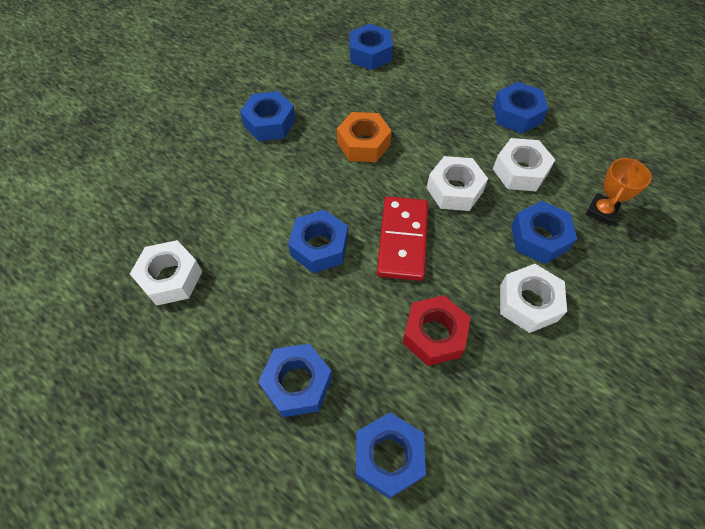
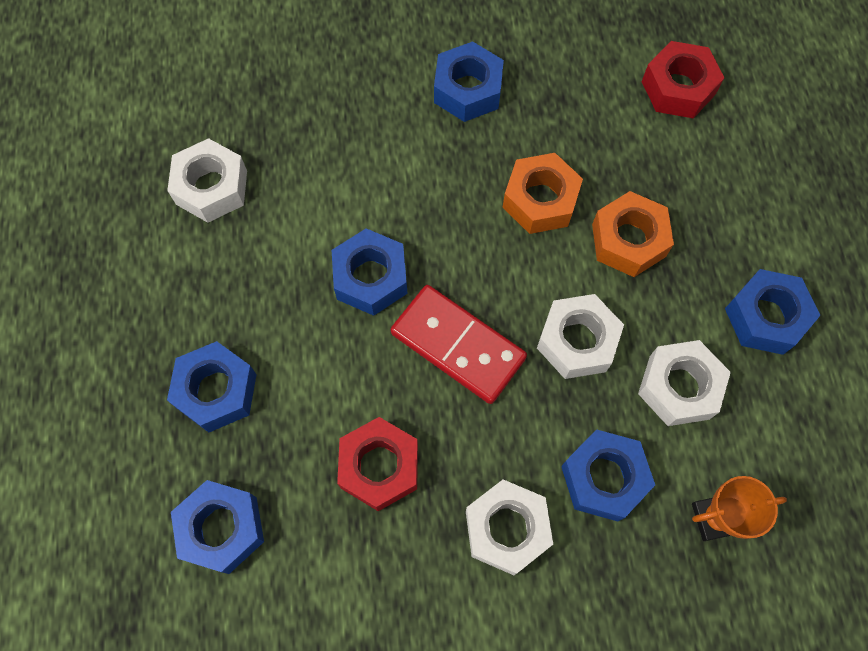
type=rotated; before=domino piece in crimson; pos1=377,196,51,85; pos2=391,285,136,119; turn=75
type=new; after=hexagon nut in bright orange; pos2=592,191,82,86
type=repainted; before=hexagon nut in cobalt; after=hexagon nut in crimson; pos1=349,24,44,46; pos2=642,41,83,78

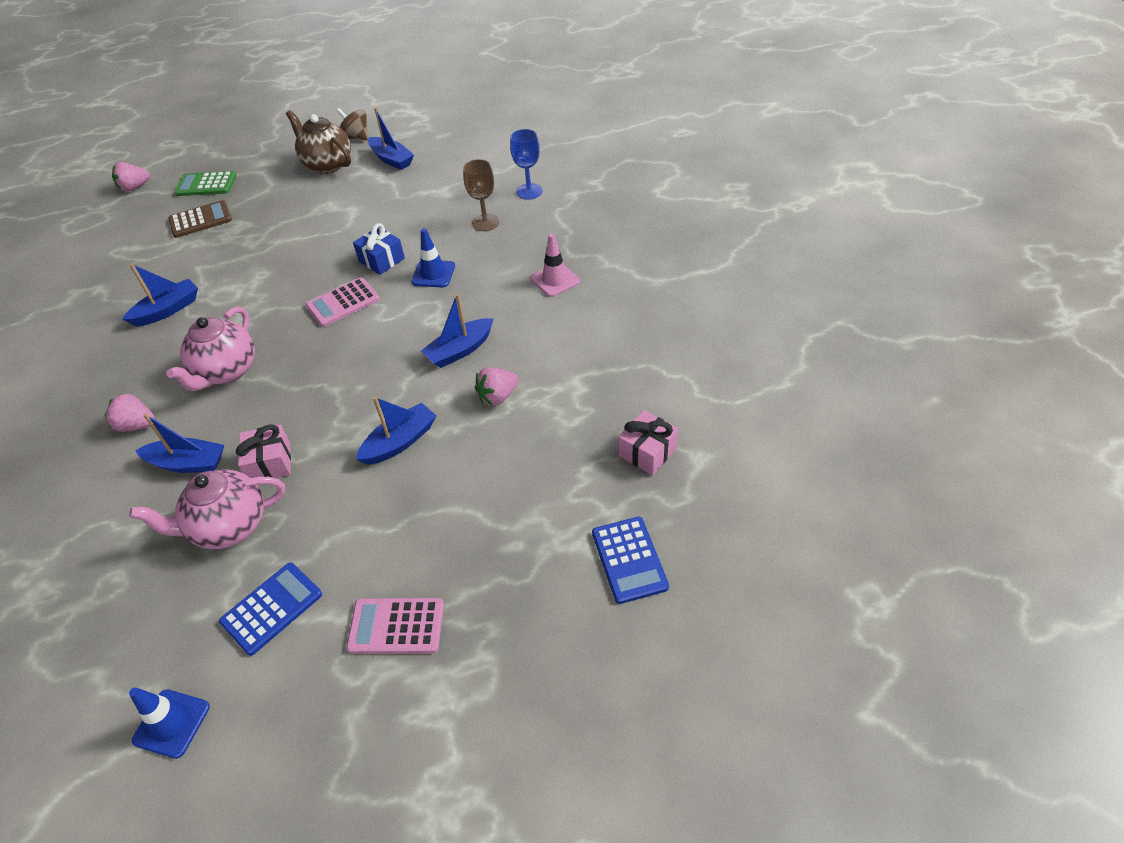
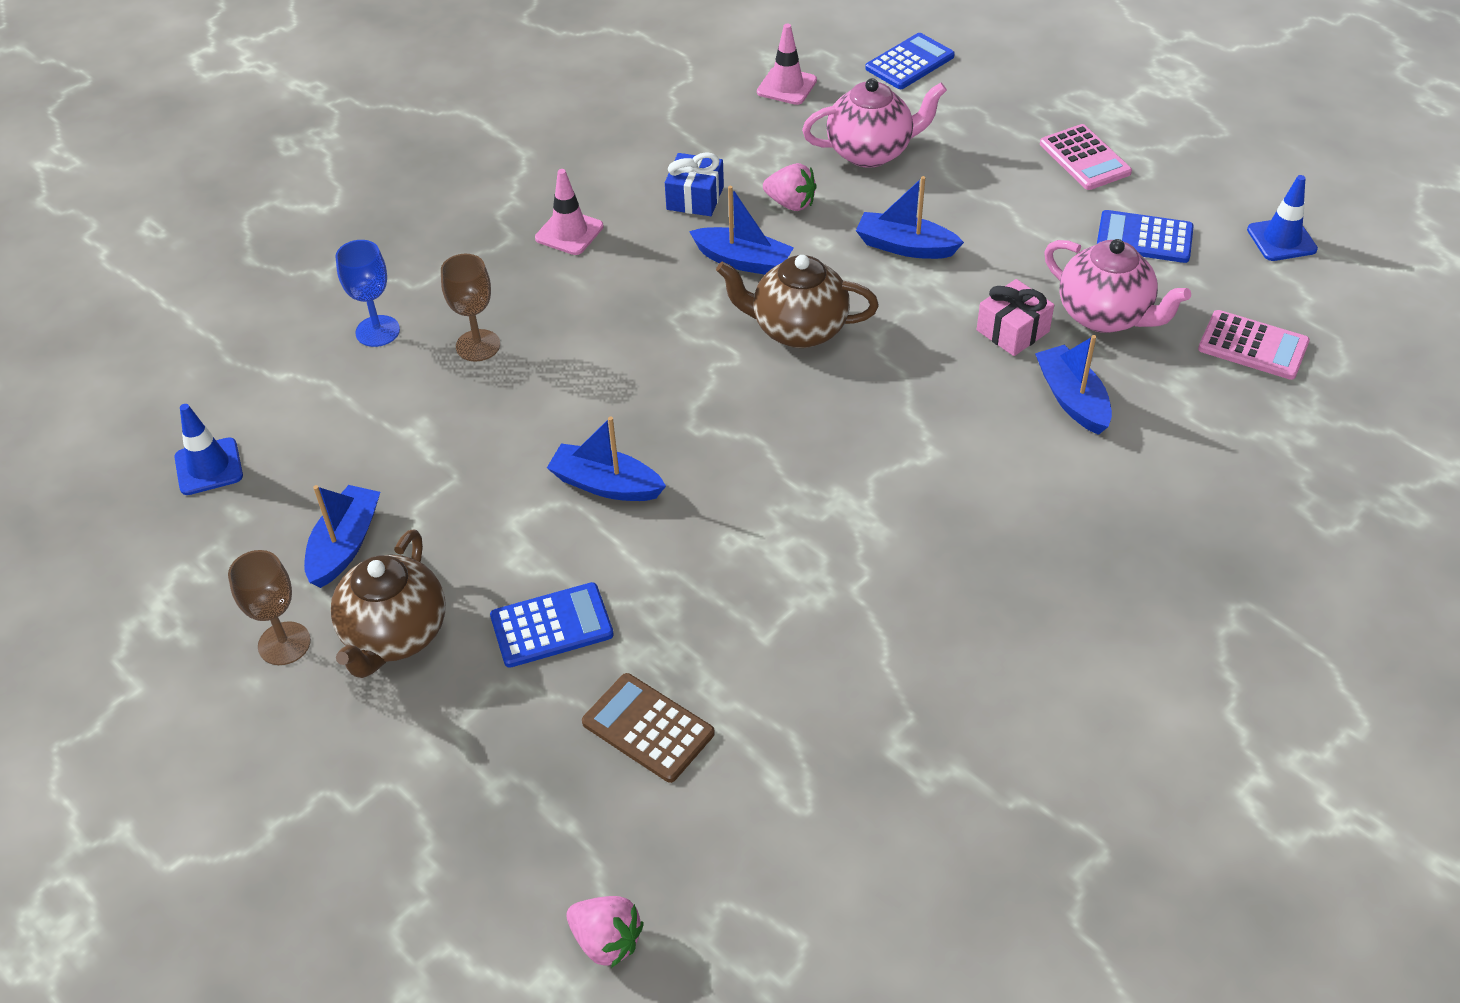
type=shifted; before=safety cone in cobalt; pos1=411,228,44,59; pos2=174,404,69,91
type=swapped; before=whirligig in brown; after=chalice in brown; pos1=336,108,32,32; pos2=228,550,83,115
type=new; after=calculator in cobalt; pos2=490,582,124,86
type=shifted; before=sailboat in cobalt; pos1=122,263,76,64; pos2=547,417,119,84
type=shifted; before=gift in cobalt; pos1=353,223,52,52; pos2=665,152,59,64
type=new; after=teapot in brown; pos2=716,255,163,93
type=swapped; before=gift in pink; after=safety cone in pink; pos1=618,410,61,65; pos2=757,24,60,81
type=shifted; before=teapot in pink; pos1=166,306,89,85; pos2=802,78,145,90
type=shifted; before=calculator in pink; pos1=306,277,74,50; pos2=1198,310,112,70
type=gone; before=berry in pink; pos1=105,393,51,39
type=gone; before=calculator in emerald; pos1=174,171,63,25

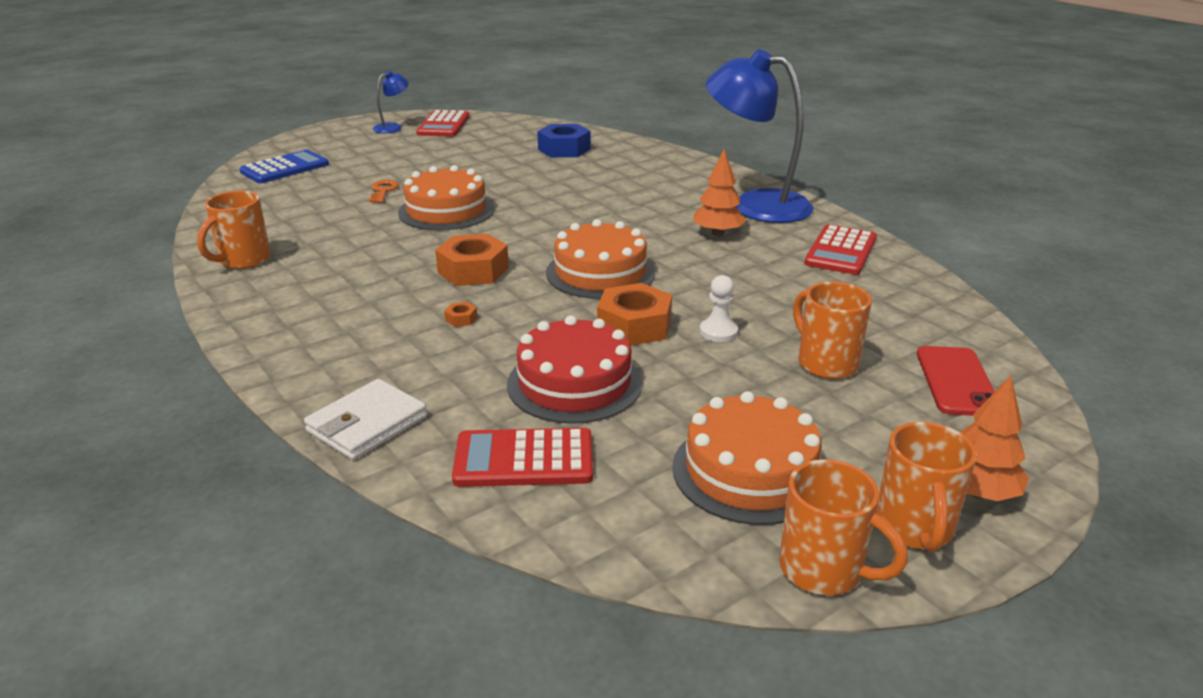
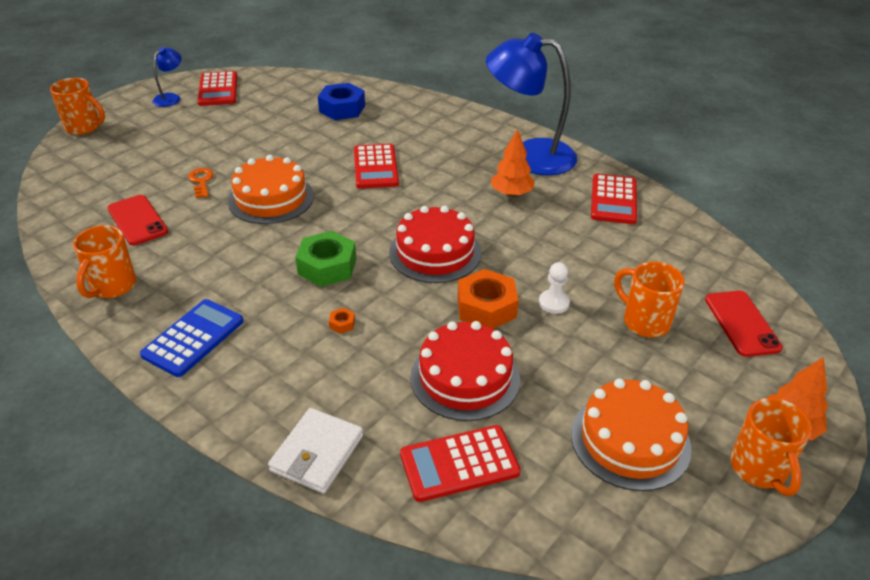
type=shifted; before=coffee mug in bright orange; pos1=779,459,129,136; pos2=50,78,55,57
type=new; after=phone in crimson; pos2=107,195,61,50
type=shifted; before=calculator in cobalt; pos1=239,150,90,33; pos2=140,299,103,78
type=repainted; before=hexagon nut in bright orange; after=hexagon nut in emerald; pos1=435,234,74,52; pos2=295,231,61,56
type=new; after=calculator in crimson; pos2=354,144,45,45
type=repainted; before=layer cake in bright orange; after=layer cake in crimson; pos1=546,219,109,80; pos2=389,206,92,77

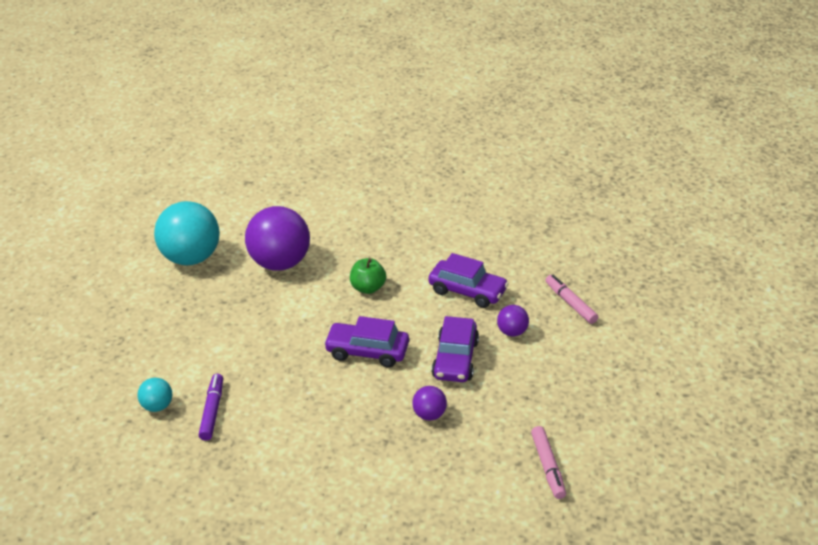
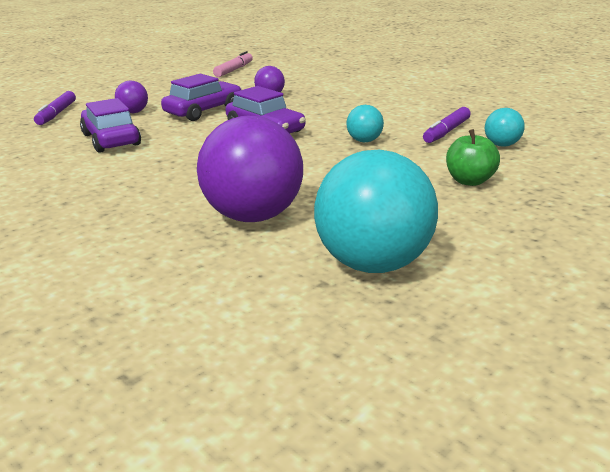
type=repainted; before=felt pen in pink; after=felt pen in royal purple; pos1=546,275,52,49; pos2=34,91,42,34
type=new; after=ball in turquoise; pos2=346,105,38,37
type=shifted; before=apple fruit in emerald; pos1=350,258,36,36; pos2=446,129,54,57

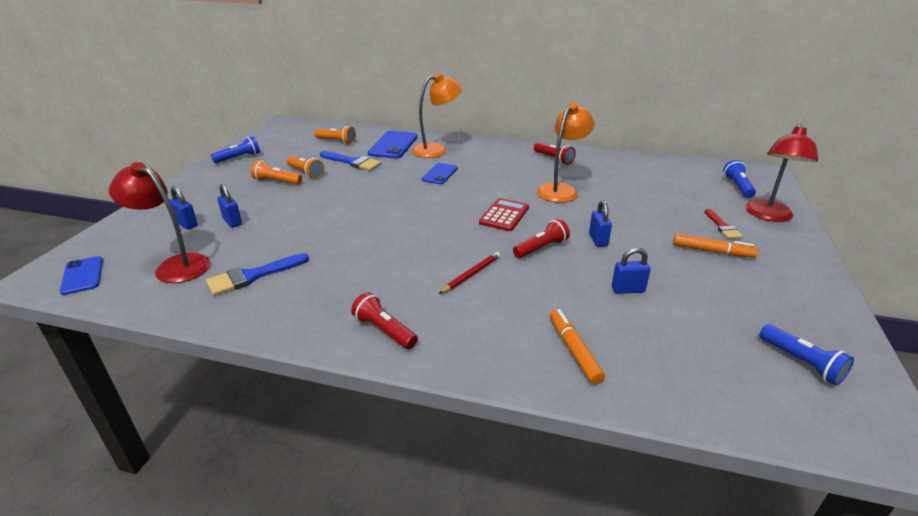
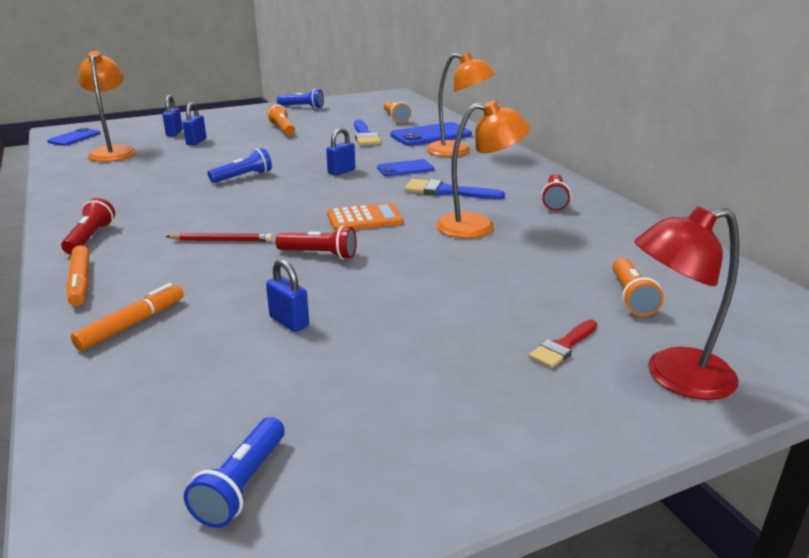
type=shifted; before=felt pen in bright orange; pos1=673,233,85,25; pos2=67,245,23,61
type=repainted; before=lamp in crimson; after=lamp in bright orange; pos1=109,162,102,121; pos2=78,51,58,111
type=shifted; before=pocket torch in cobalt; pos1=723,160,33,38; pos2=208,148,64,35
type=shifted; before=lock in cobalt; pos1=589,200,23,47; pos2=326,128,29,48
type=repainted; before=calculator in crimson; after=calculator in bright orange; pos1=479,198,50,33; pos2=327,203,76,28
type=shifted; before=brush in cobalt; pos1=206,253,103,43; pos2=404,179,101,20
type=shifted; before=pocket torch in bright orange; pos1=286,156,39,22; pos2=613,258,51,58

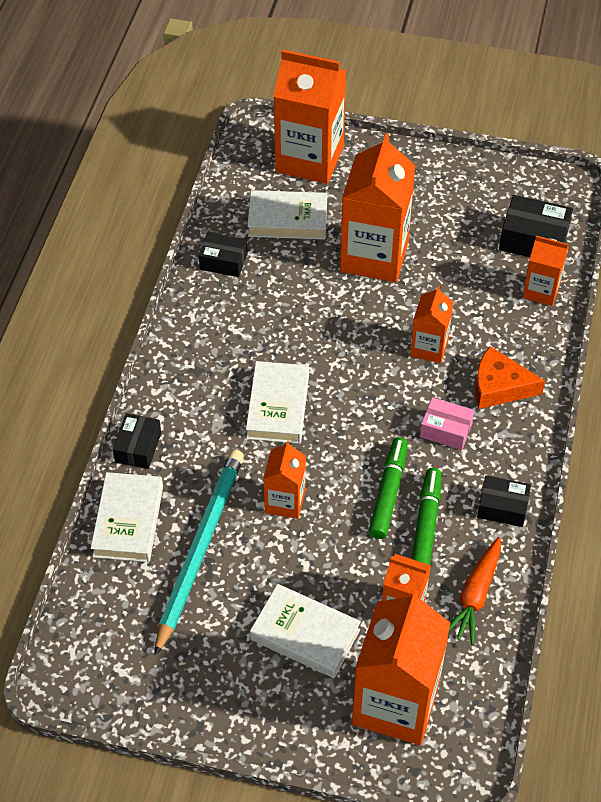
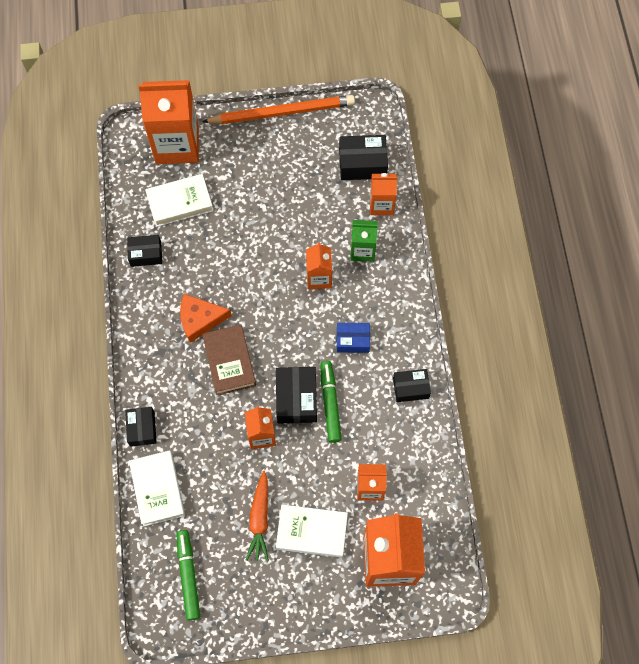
type=shifted; before=felt pen in emerald; pos1=412,468,29,97; pos2=176,530,24,90
type=shifted; before=cheese in bright orange; pos1=475,346,70,63; pos2=180,294,52,49
type=new; after=wooden pencil in bright orange; pos2=202,95,153,29
type=repainted; before=hardback in white; after=hardback in brown; pos1=246,361,63,83; pos2=202,325,54,70
type=shifted; before=carrot in bright orange; pos1=449,537,52,108; pos2=246,471,23,91
type=new; after=box in black; pos2=276,367,41,57
type=repainted; before=box in pink; after=box in cobalt; pos1=420,397,54,53; pos2=337,323,33,30
type=new; after=juice carton in emerald; pos2=351,220,27,42
type=gone; before=wooden pencil in turquoise; pos1=154,449,90,207
type=gone; before=juice carton in bright orange; pos1=340,133,76,149

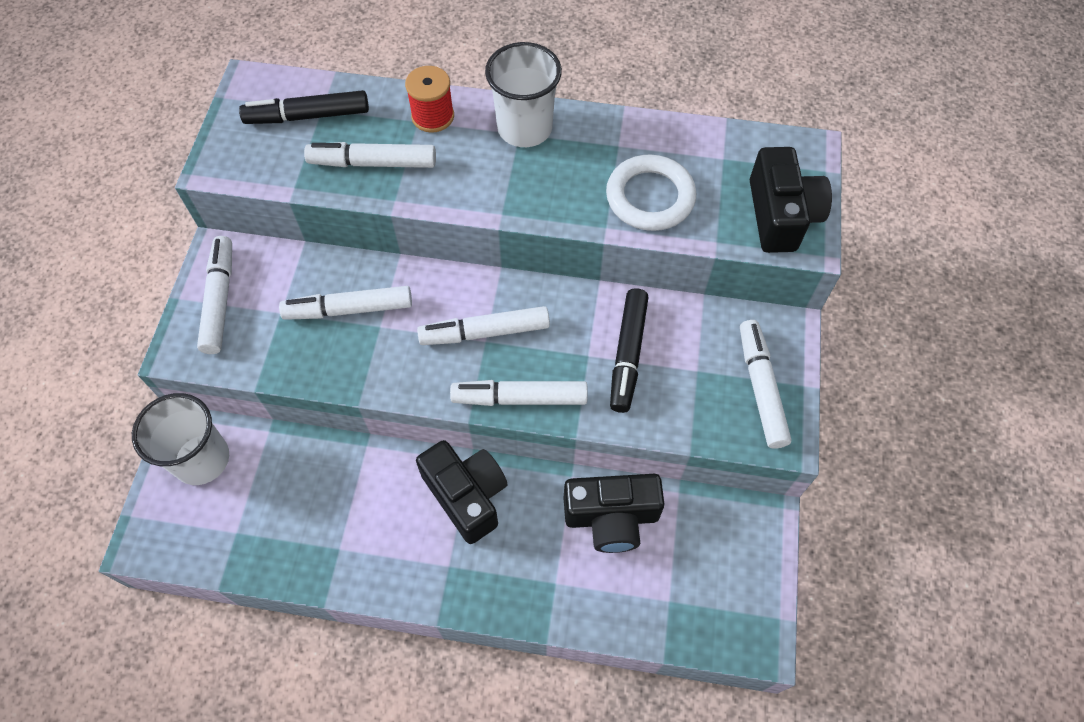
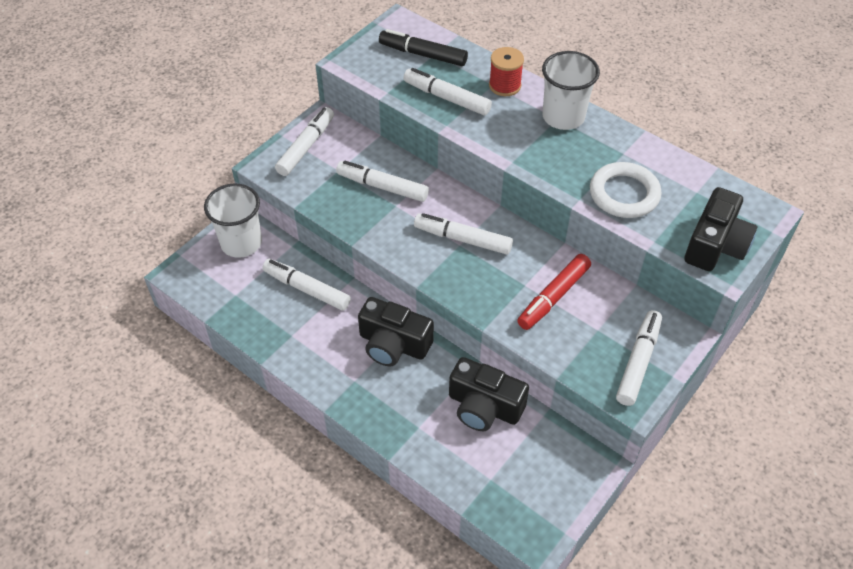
type=shifted; before=felt pen in white; pos1=450,380,138,26; pos2=263,259,88,52
type=rotated; before=compact camera in black; pos1=416,440,92,104; pos2=358,297,76,69; turn=120
type=repainted; before=felt pen in black; after=felt pen in crimson; pos1=610,288,39,125; pos2=517,254,74,76

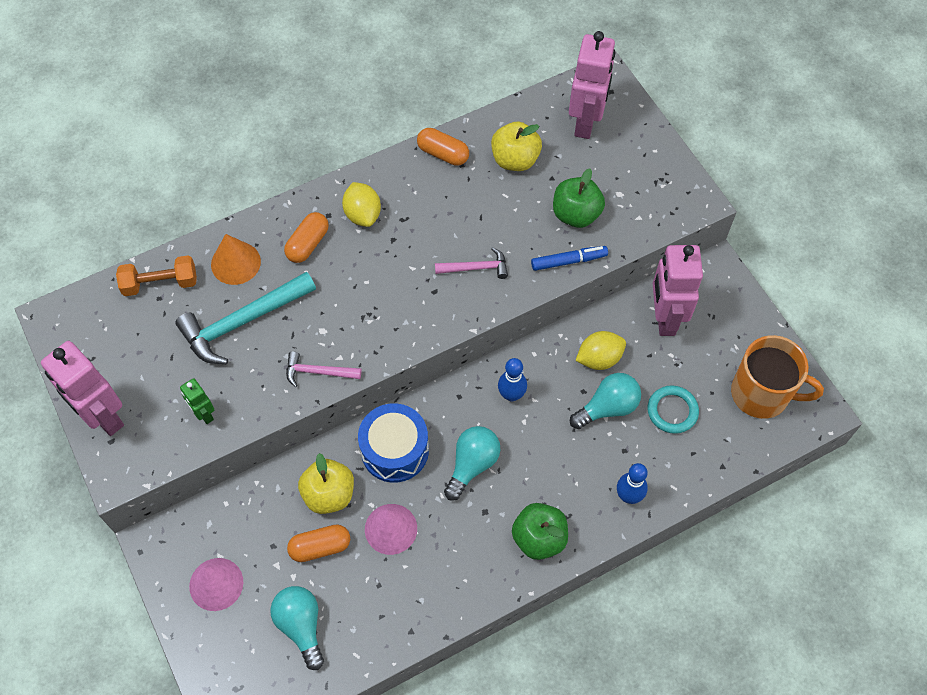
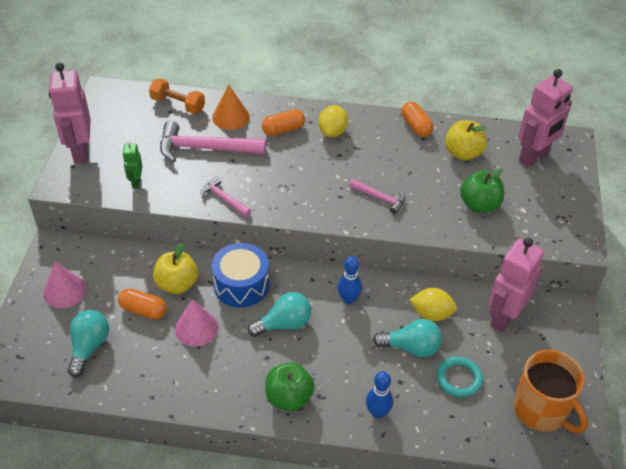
type=repainted; before=claw hammer in turquoise; after=claw hammer in pink; pos1=175,272,141,92; pos2=160,121,106,42
type=gone; before=felt pen in cobalt; pos1=531,246,77,25

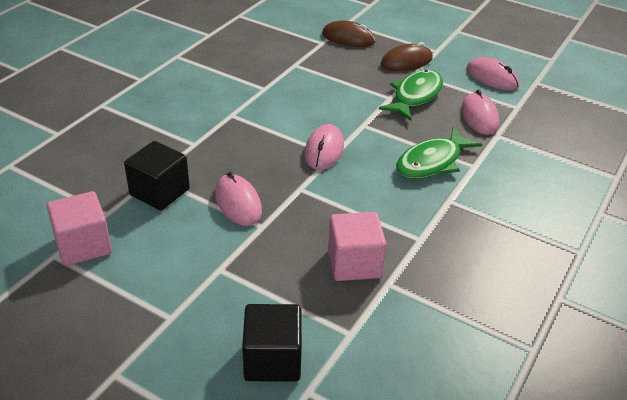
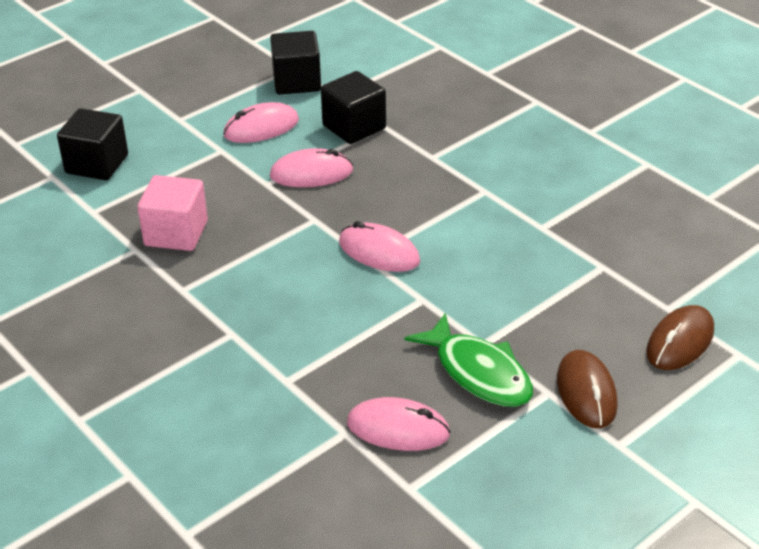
type=shifted; before=PC mouse in pink; pos1=467,57,52,33; pos2=223,102,76,41
type=repainted; before=cube in pink; after=cube in black; pos1=46,191,66,75; pos2=270,31,51,64
type=gone; before=toy fish in emerald; pos1=396,127,87,52

